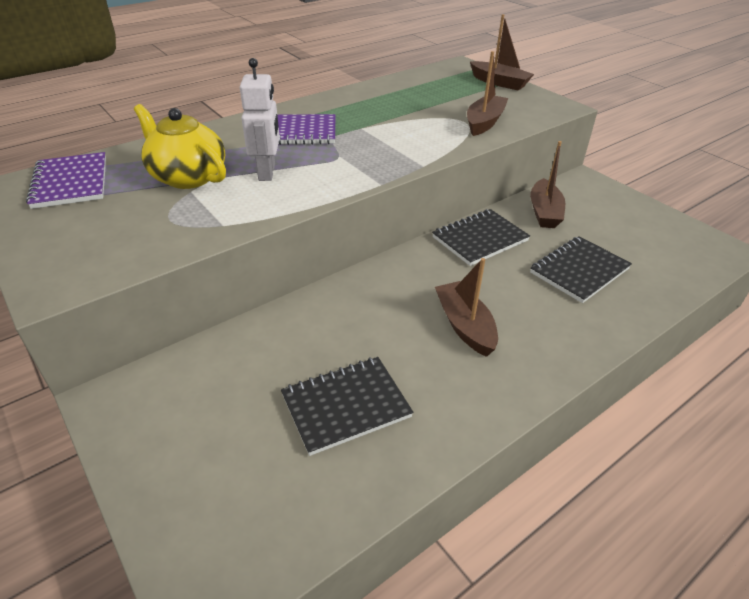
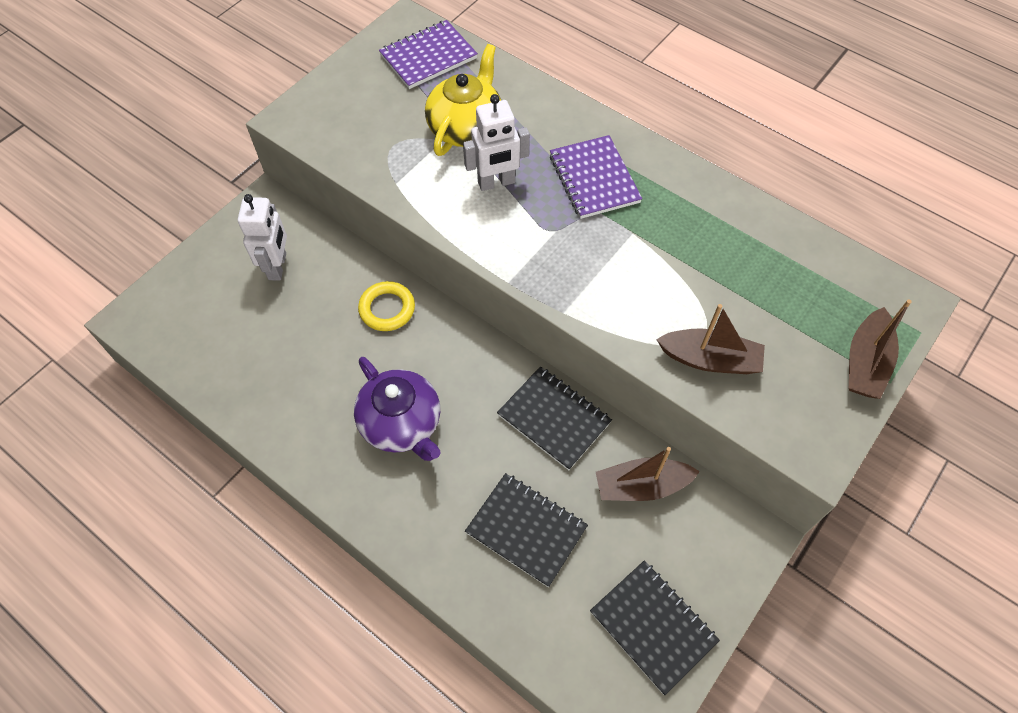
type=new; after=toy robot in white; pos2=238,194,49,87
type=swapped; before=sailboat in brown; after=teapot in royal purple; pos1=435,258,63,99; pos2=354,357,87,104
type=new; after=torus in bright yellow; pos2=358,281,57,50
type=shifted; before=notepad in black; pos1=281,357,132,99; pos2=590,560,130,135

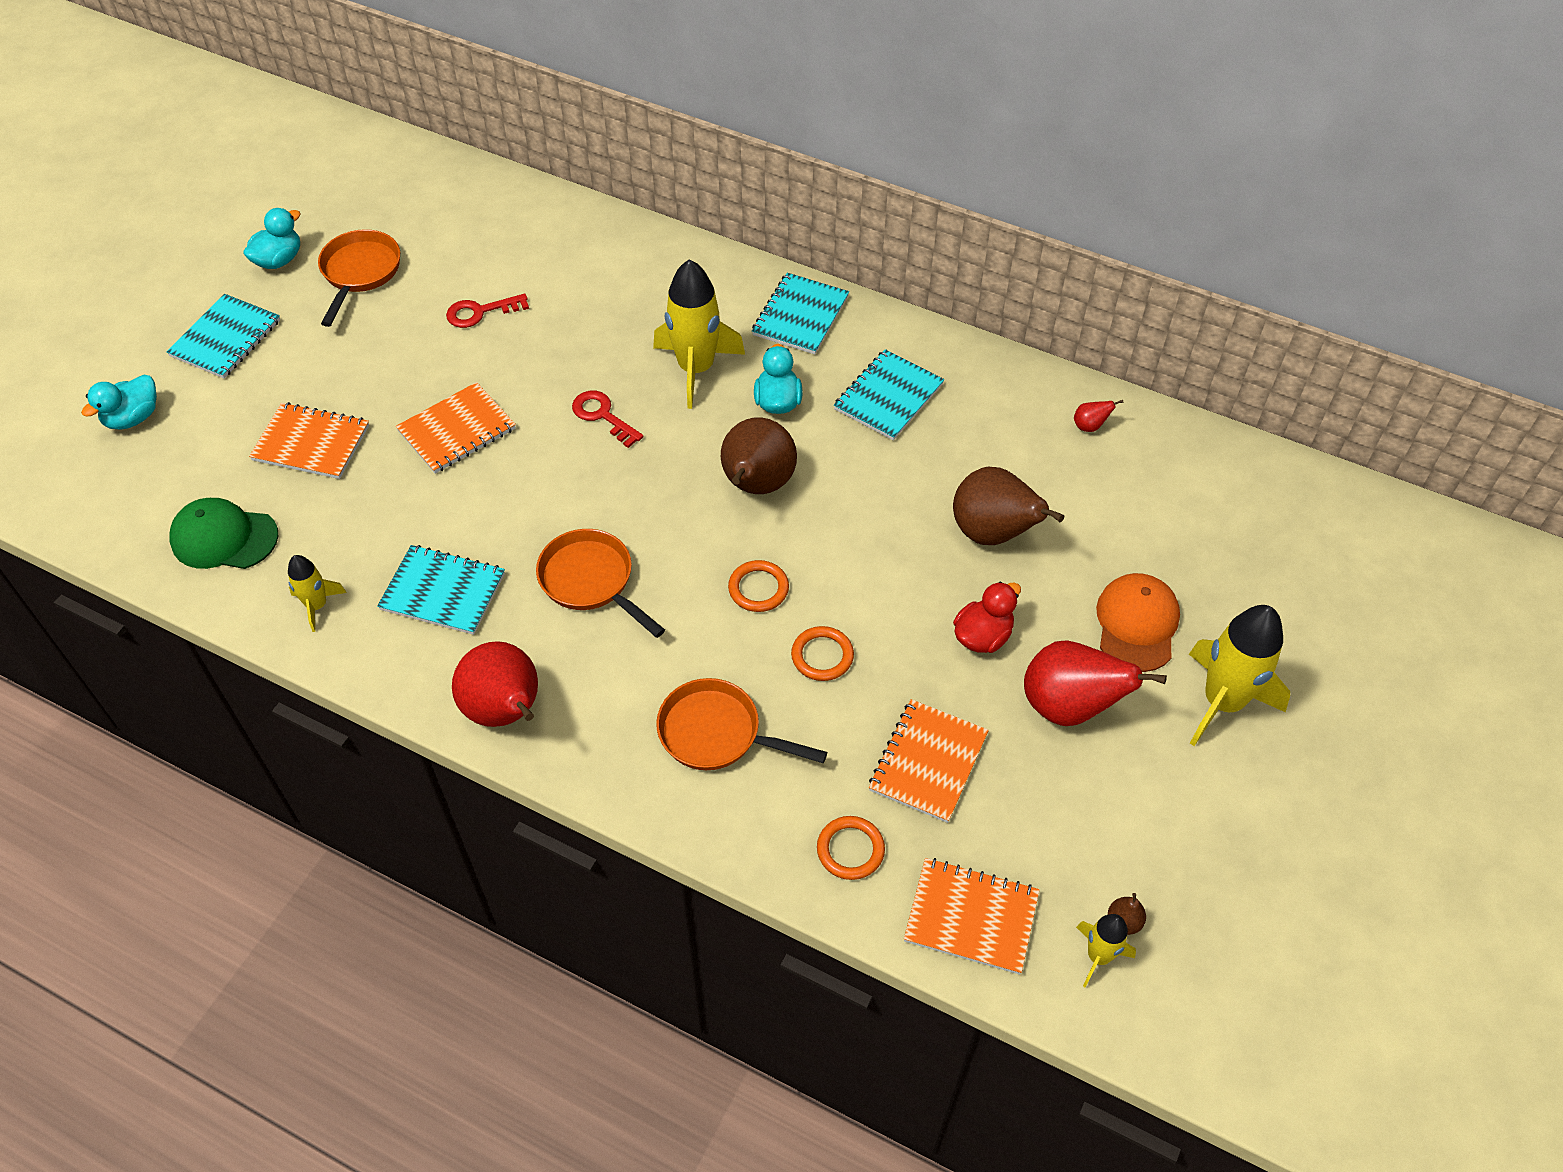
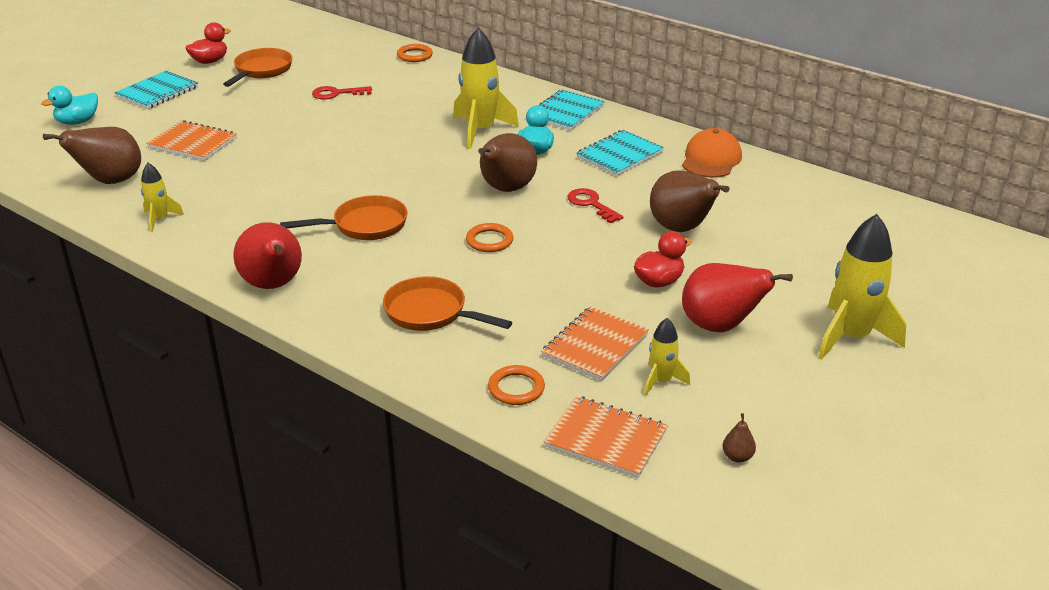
type=swapped; before=cap in emerald; after=toy pear in brown; pos1=169,498,109,71; pos2=43,127,98,57
type=repainted; before=toy duck in turquoise; after=toy duck in crimson; pos1=243,208,58,61; pos2=186,22,45,42
type=rotated; before=skillet in bright orange; pos1=536,529,129,109; pos2=280,195,127,45; turn=105
type=shifted; before=torus in bright orange; pos1=791,626,63,55; pos2=397,44,36,18
type=shifted; before=door key in crimson; pos1=572,391,72,57; pos2=568,188,56,36
type=shifted; before=spaceship in bright yellow; pos1=1076,914,60,74; pos2=644,318,46,78
type=shifted; before=cap in bright orange; pos1=1096,573,84,99; pos2=682,128,60,50
type=gone; before=notepad in turquoise; pos1=377,545,128,90
type=gone; before=notepad in bright orange; pos1=396,382,120,92
type=gone; before=toy pear in crimson; pos1=1074,400,50,32

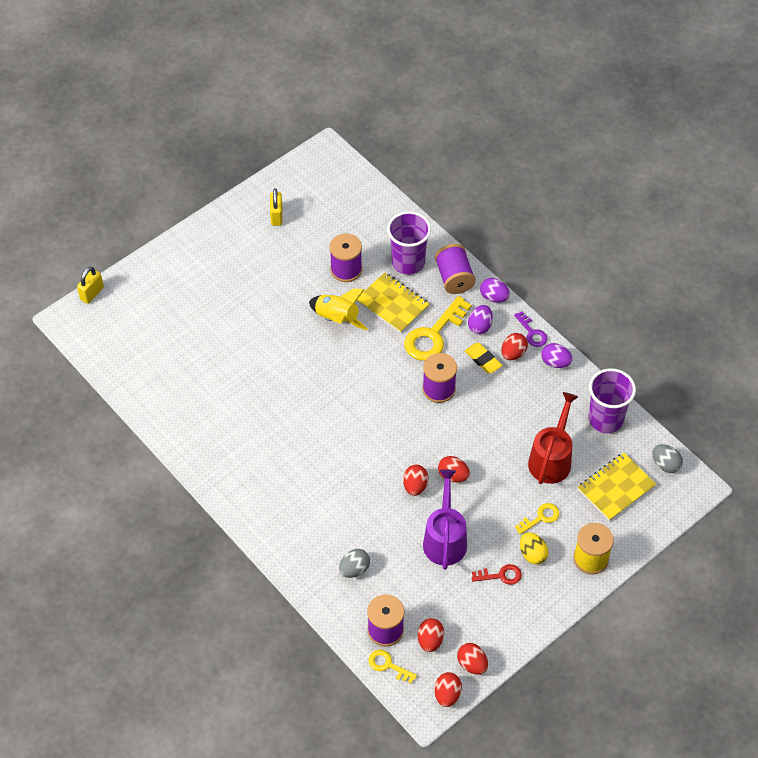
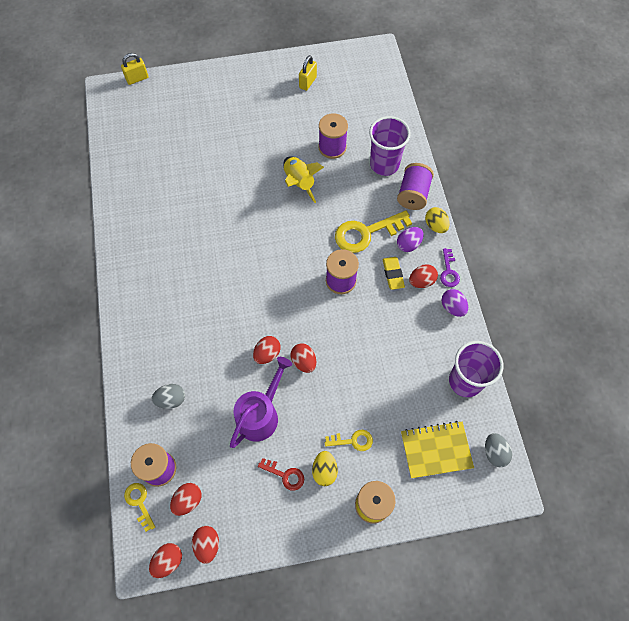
type=repainted; before=toy egg in royal purple; after=toy egg in bright yellow; pos1=480,278,30,25; pos2=425,207,25,26
type=gone; before=notepad in bright yellow; pos1=357,272,72,61
type=gone; before=watering pot in crimson; pos1=528,392,50,92

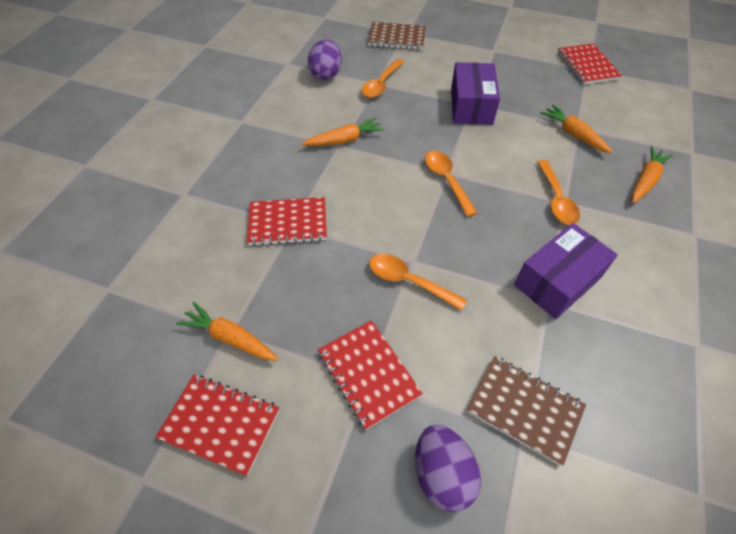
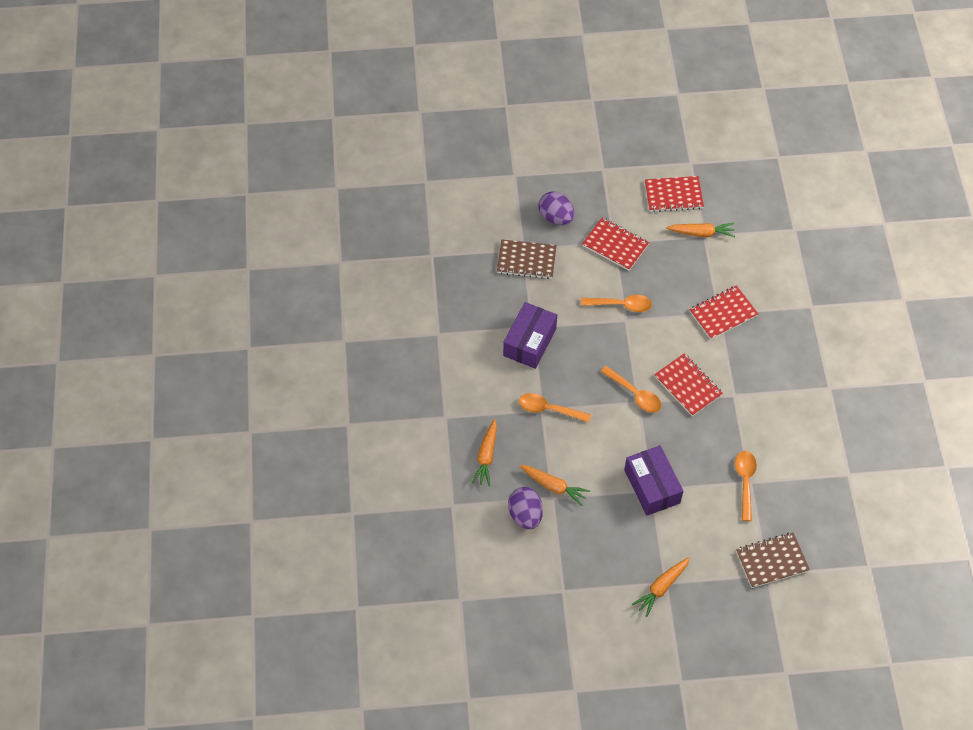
type=shifted; before=toy egg in royal purple; pos1=308,39,34,41; pos2=508,487,35,42
type=rotated; before=spoon in bright orange; pos1=537,160,43,65; pos2=519,393,72,30; turn=-45
type=shifted; before=carrot in bright orange; pos1=302,117,82,29; pos2=632,557,58,60
type=shifted; before=notepad in crimson; pos1=558,44,64,41; pos2=654,354,69,62

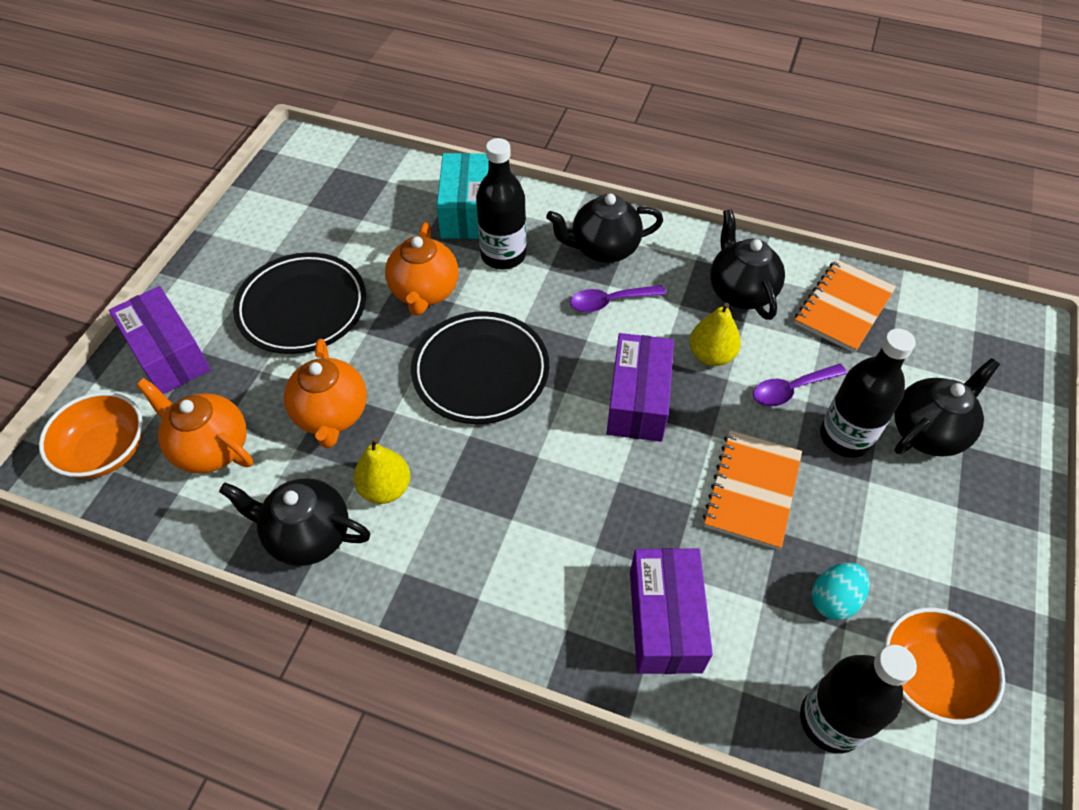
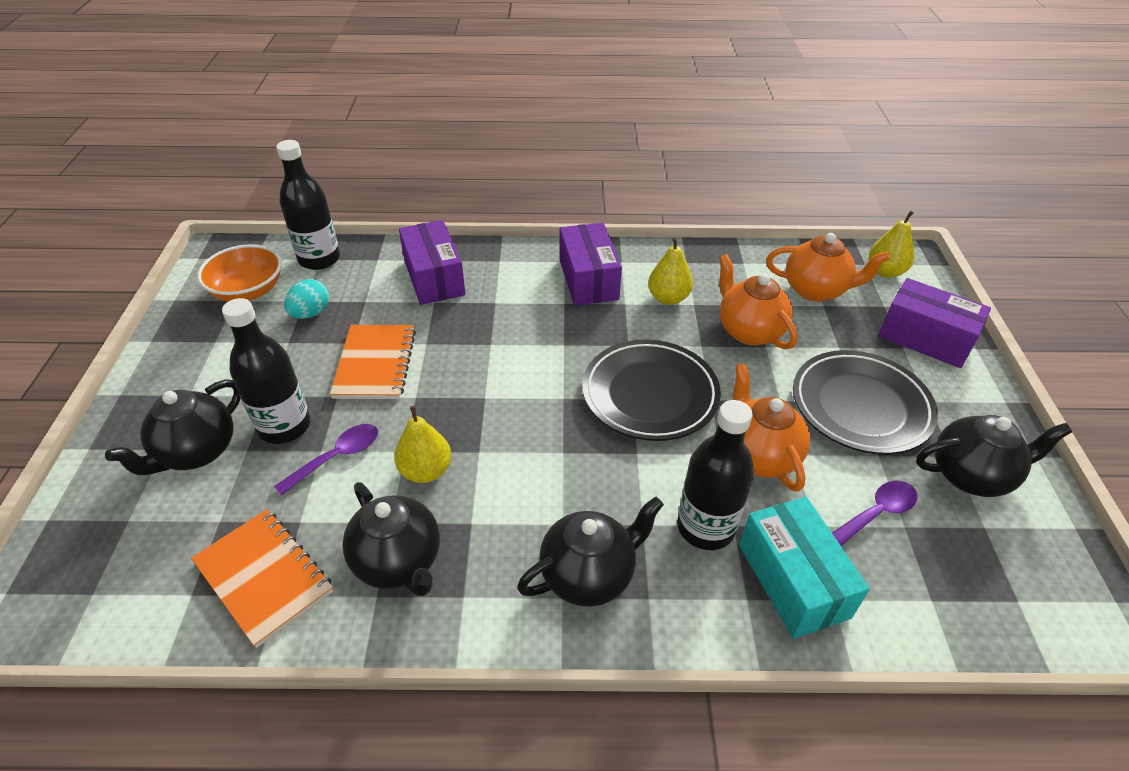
type=rotated; before=notepad in bright orange; pos1=794,259,102,94; pos2=191,509,142,139; turn=-60
type=shifted; before=box in royal purple; pos1=606,333,68,109; pos2=559,223,63,82
type=shifted; before=spoon in royal purple; pos1=570,285,96,27; pos2=832,481,86,65
type=swapped; before=serving bowl in bright orange; after=toy pear in bright yellow; pos1=39,392,104,86; pos2=869,211,45,67
type=shifted; before=teapot in black; pos1=219,478,151,88; pos2=916,415,156,82

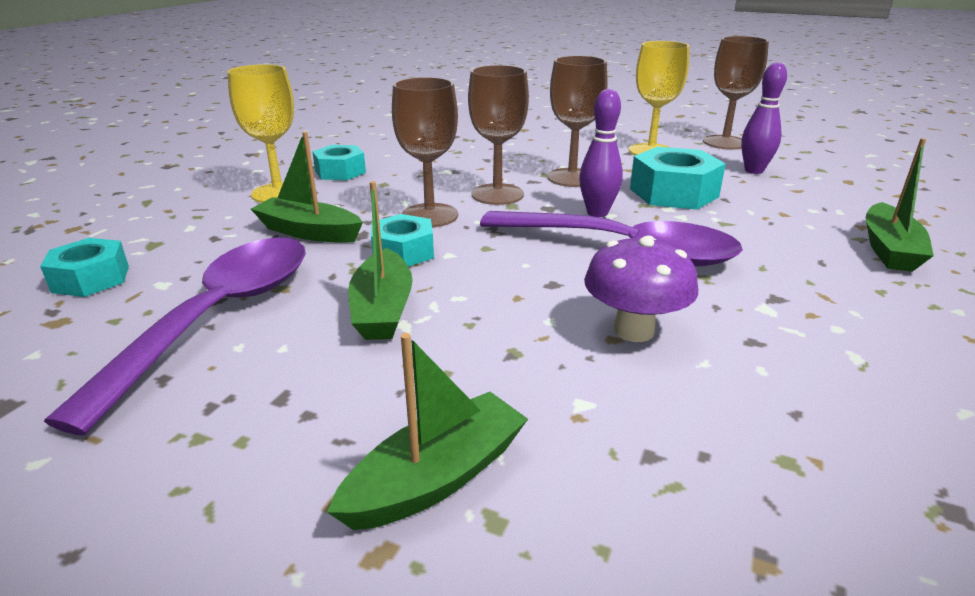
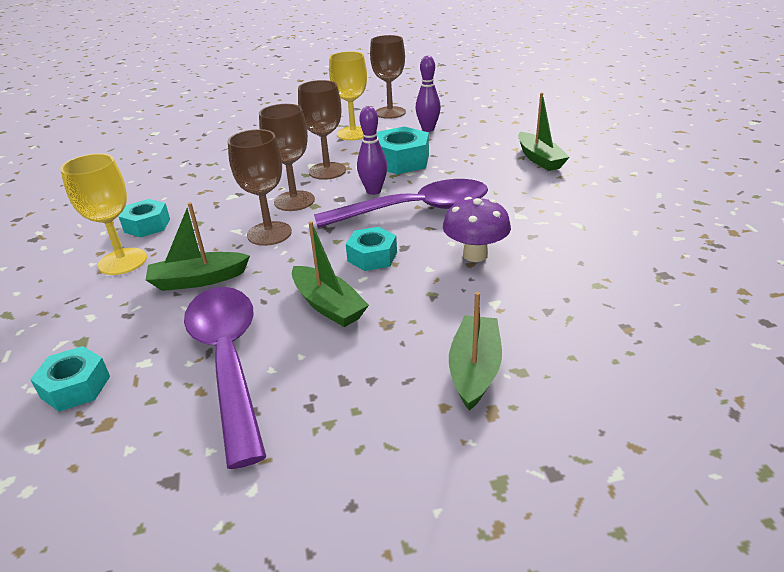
type=shifted; before=hexagon nut in turquoise; pos1=371,214,63,53; pos2=346,227,51,44

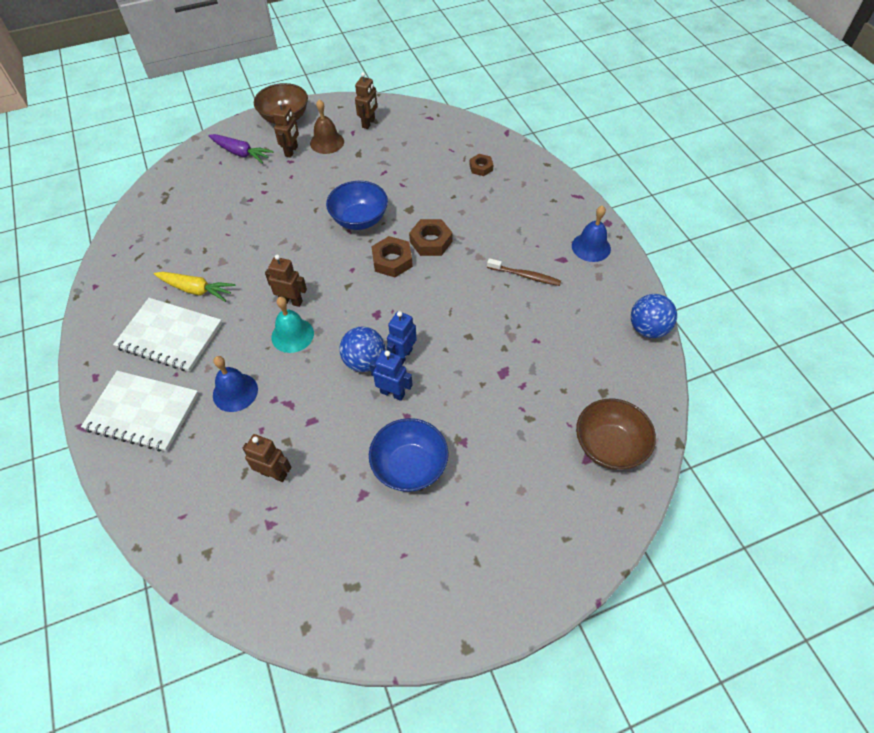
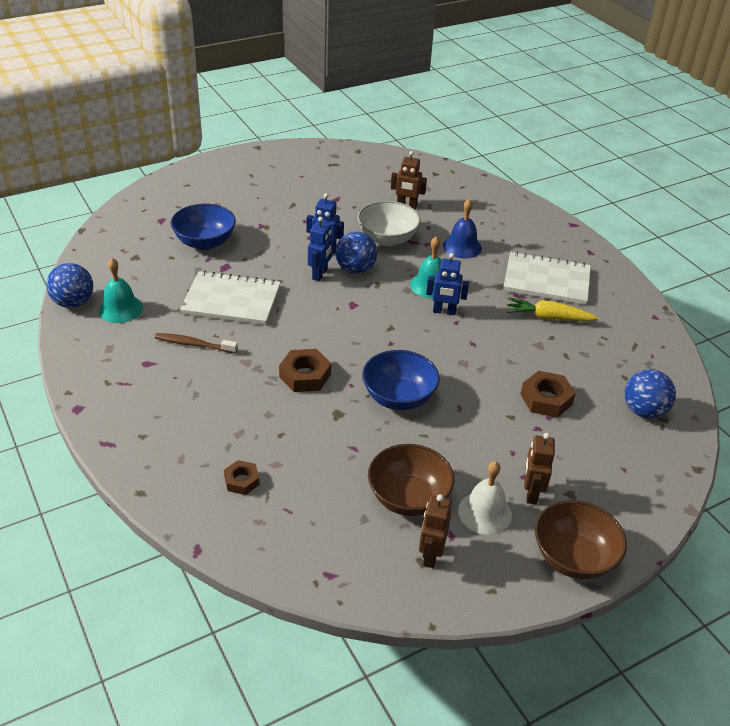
type=new; after=bell in turquoise; pos2=98,258,45,65
type=shifted; before=serving bowl in cobalt; pos1=369,418,80,74; pos2=171,204,65,46
type=shifted; before=notepad in white; pos1=81,371,118,81; pos2=180,271,101,54
type=new; after=serving bowl in white; pos2=357,201,64,45
type=shifted; before=serving bowl in brown; pos1=576,399,80,71; pos2=368,444,86,72
type=repainted; before=toy robot in brown; after=toy robot in cobalt; pos1=265,255,42,52; pos2=426,253,43,62
type=repainted; before=bell in brown; after=bell in white; pos1=310,99,34,55; pos2=458,461,54,74
type=shifted; before=hexagon nut in brown; pos1=371,236,42,41; pos2=521,371,55,47
type=new; after=ball in cobalt; pos2=625,369,51,50
type=gone; before=carrot in royal purple; pos1=208,134,65,30
type=gone; before=bell in cobalt; pos1=572,205,39,57

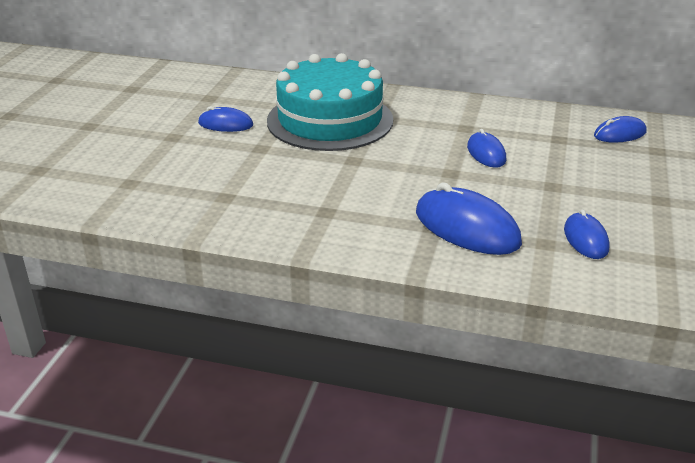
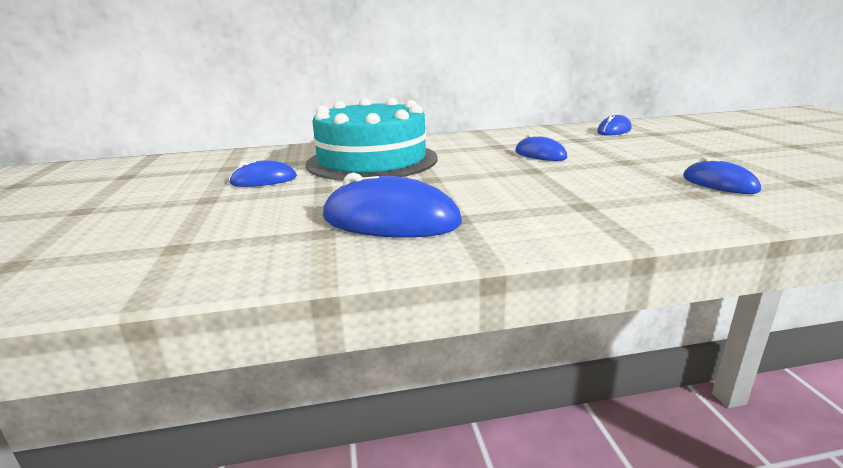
type=shifted; before=PC mouse in cobalt; pos1=416,182,106,73; pos2=323,173,139,65

